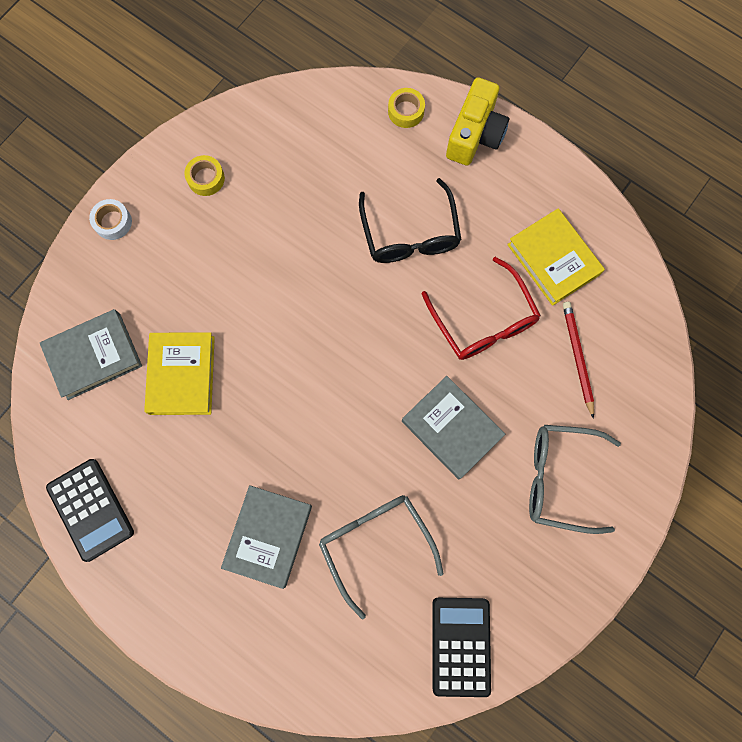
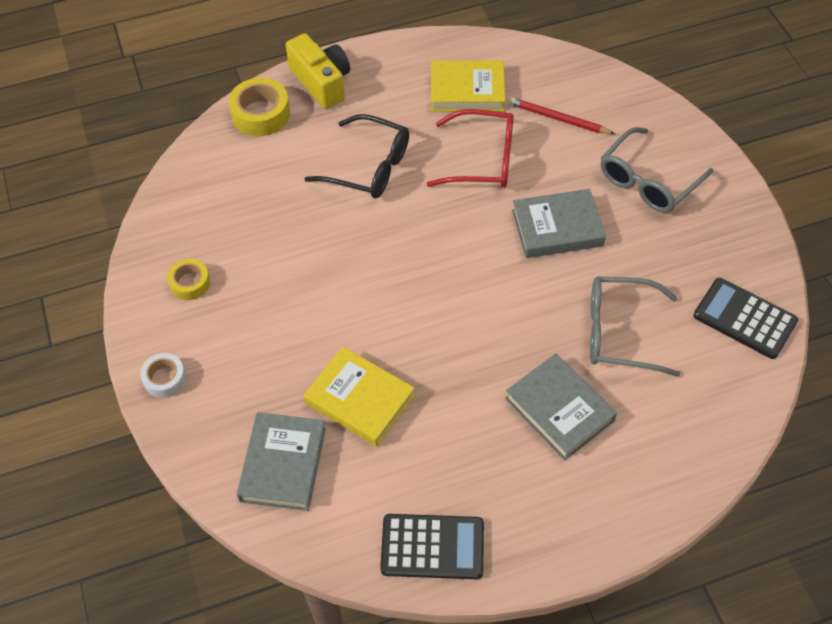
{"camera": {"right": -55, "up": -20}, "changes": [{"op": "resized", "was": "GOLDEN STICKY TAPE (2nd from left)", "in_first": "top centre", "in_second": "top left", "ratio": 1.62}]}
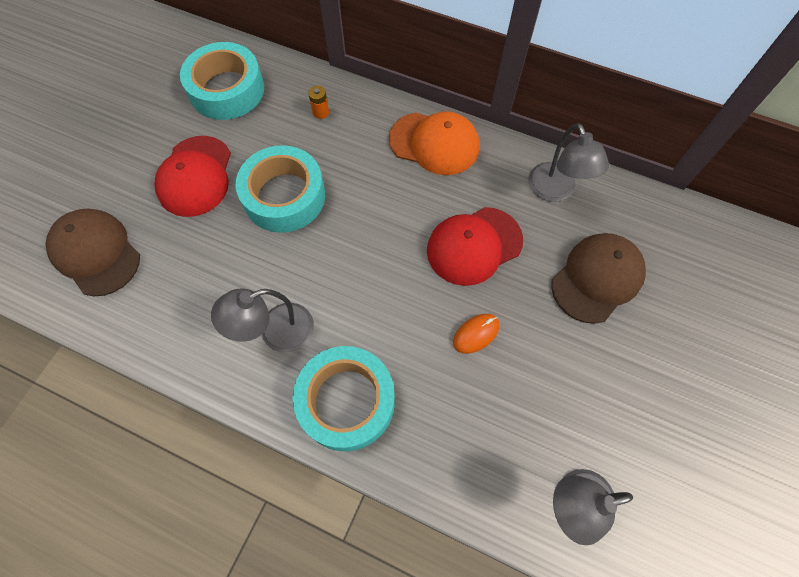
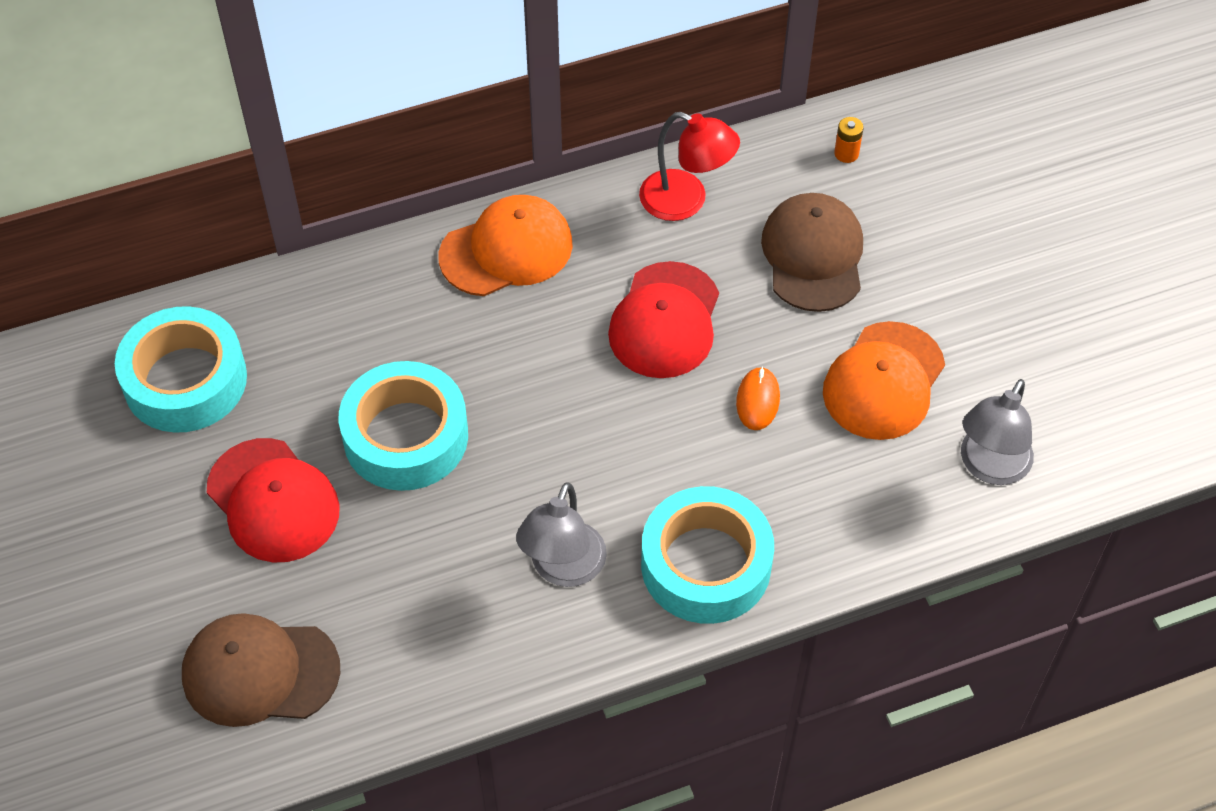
{"camera": {"right": -45, "up": -10}, "changes": [{"op": "recoloured", "was": "GREY DESK LAMP (2nd from left)", "now": "RED DESK LAMP", "in_first": "top right", "in_second": "top centre"}, {"op": "added", "now": "ORANGE BASEBALL CAP (2nd from left)", "in_second": "middle right"}, {"op": "moved", "was": "ORANGE POWER CELL", "in_first": "top centre", "in_second": "top right"}]}
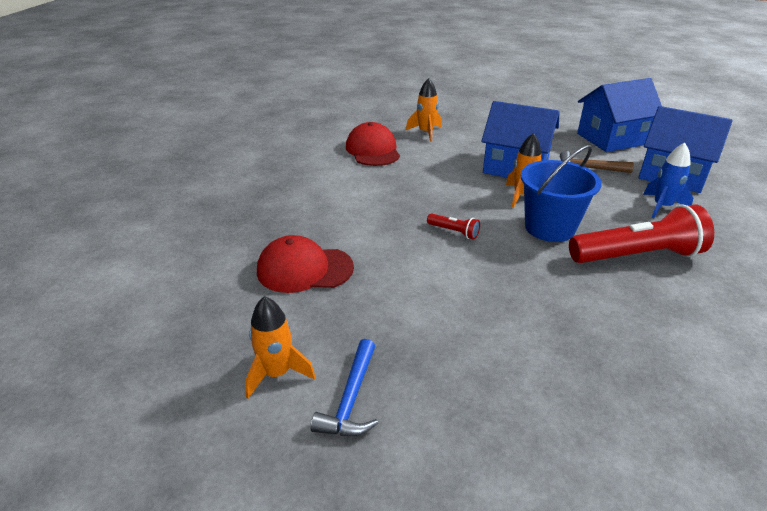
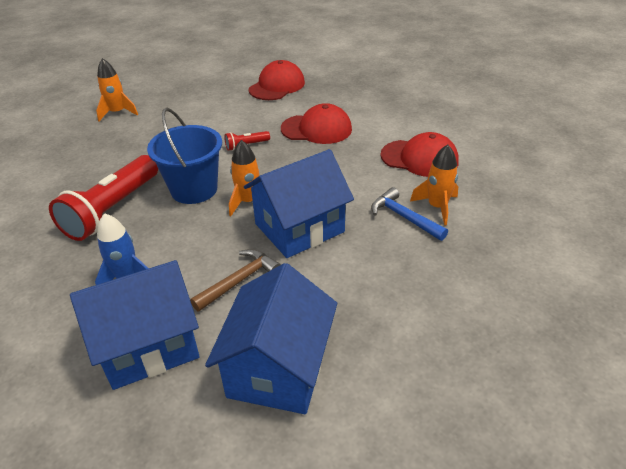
{"camera": {"right": 125, "up": 5}, "changes": [{"op": "moved", "was": "ORANGE TOY ROCKET (1st from left)", "in_first": "bottom centre", "in_second": "top left"}, {"op": "added", "now": "RED BASEBALL CAP (2nd from left)", "in_second": "top centre"}, {"op": "moved", "was": "BLUE CLAW HAMMER", "in_first": "bottom centre", "in_second": "centre"}]}
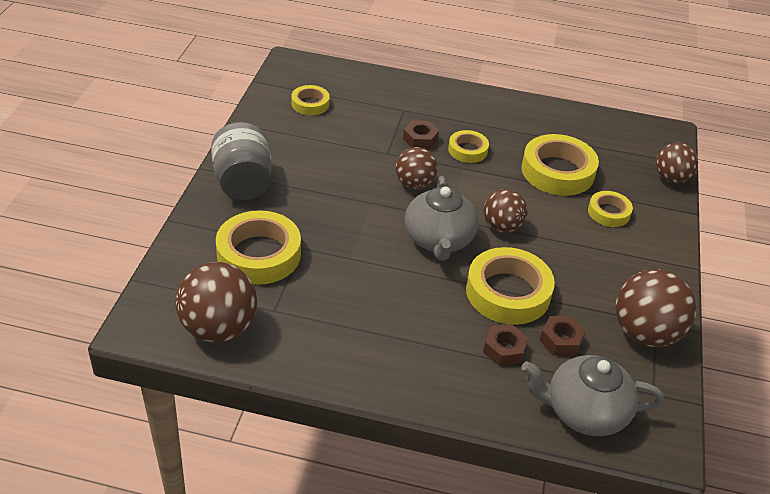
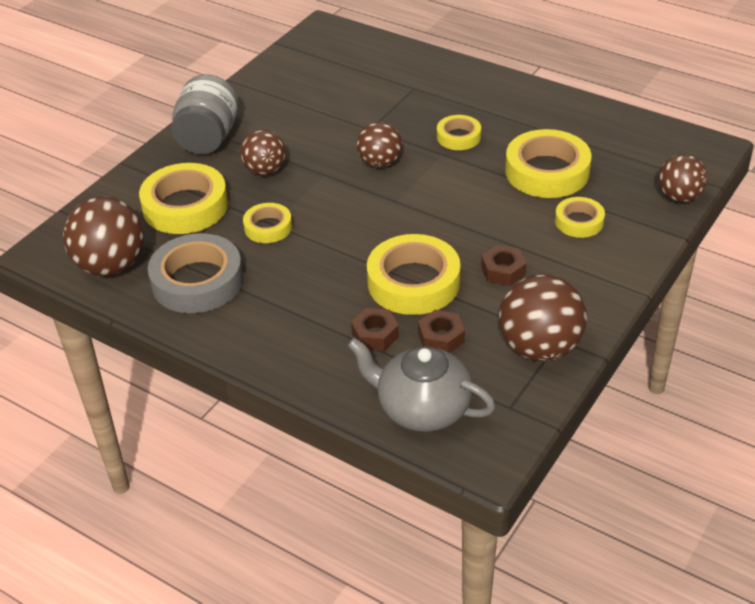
{"camera": {"right": 25, "up": 0}, "changes": [{"op": "added", "now": "GREY STICKY TAPE", "in_second": "middle left"}, {"op": "moved", "was": "RUSSET PLAY BALL (3rd from left in the first image)", "now": "RUSSET PLAY BALL (2nd from left)", "in_first": "centre", "in_second": "top centre"}, {"op": "moved", "was": "GOLDEN STICKY TAPE (2nd from left)", "in_first": "top centre", "in_second": "centre"}, {"op": "moved", "was": "RUSSET NUT (1st from left in the first image)", "now": "RUSSET NUT (3rd from left)", "in_first": "top centre", "in_second": "centre"}, {"op": "removed", "was": "GREY TEAPOT (1st from left)", "in_first": "centre"}]}
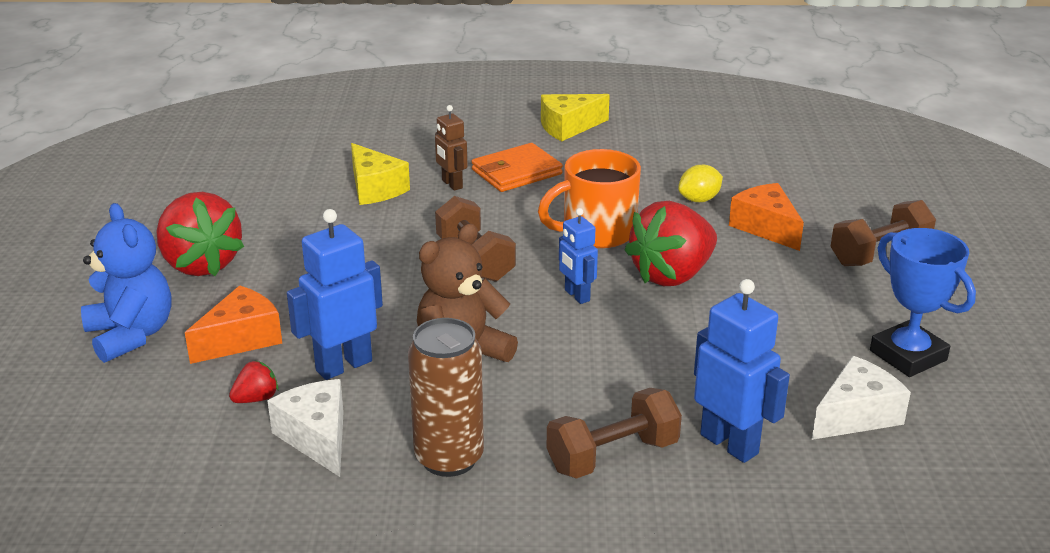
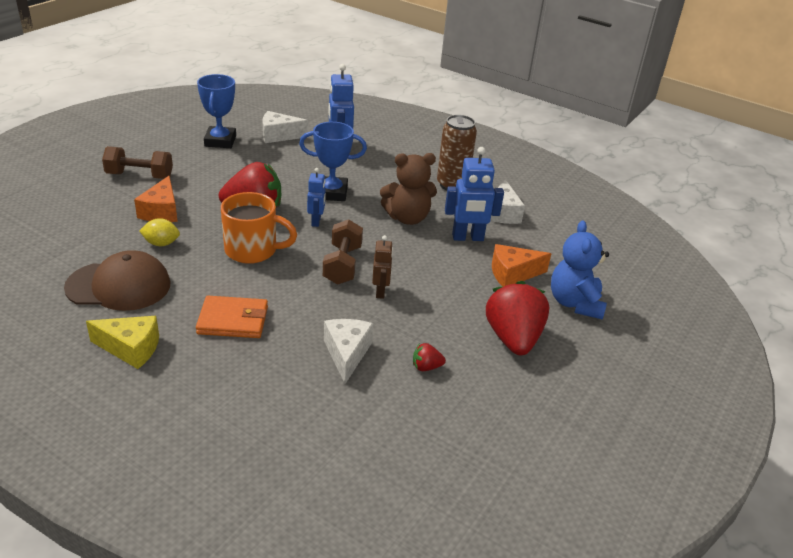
{"camera": {"right": -150, "up": 5}, "changes": [{"op": "added", "now": "RUSSET BASEBALL CAP", "in_second": "middle left"}, {"op": "added", "now": "BLUE AWARD CUP (2nd from left)", "in_second": "top centre"}, {"op": "recoloured", "was": "GOLDEN CHEESE (1st from left)", "now": "SNOW-WHITE CHEESE (2nd from left)", "in_first": "top centre", "in_second": "centre"}, {"op": "moved", "was": "RUSSET ROBOT FIGURE", "in_first": "top centre", "in_second": "centre"}, {"op": "moved", "was": "RED TOY STRAWBERRY (2nd from left)", "in_first": "bottom left", "in_second": "centre"}, {"op": "removed", "was": "RUSSET FREE WEIGHT (2nd from left)", "in_first": "bottom centre"}]}
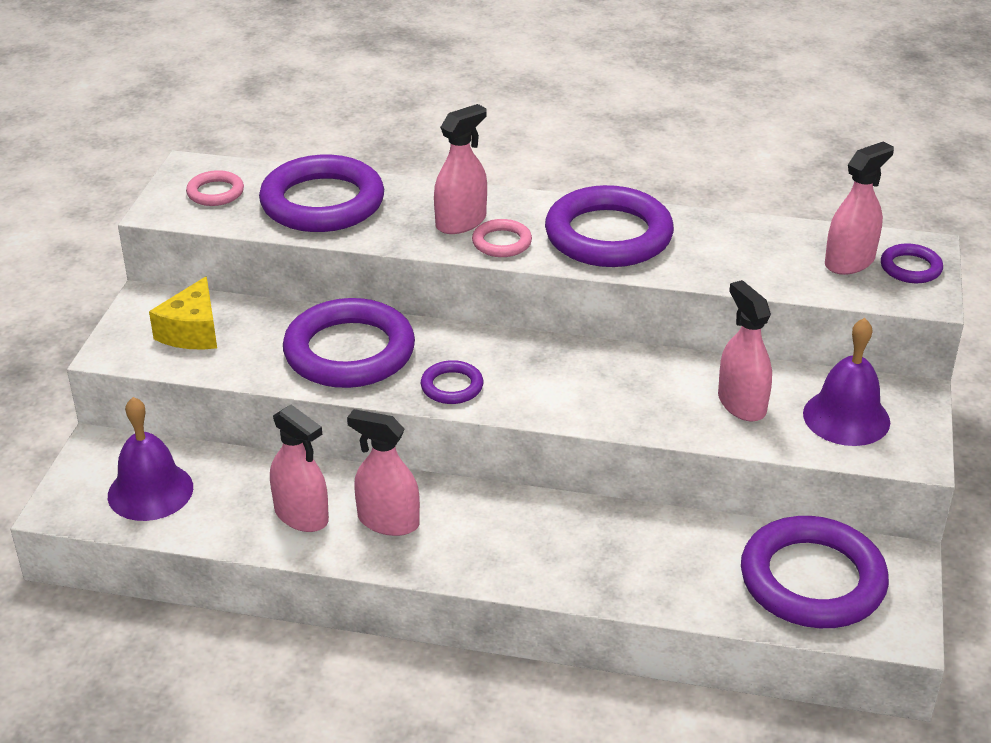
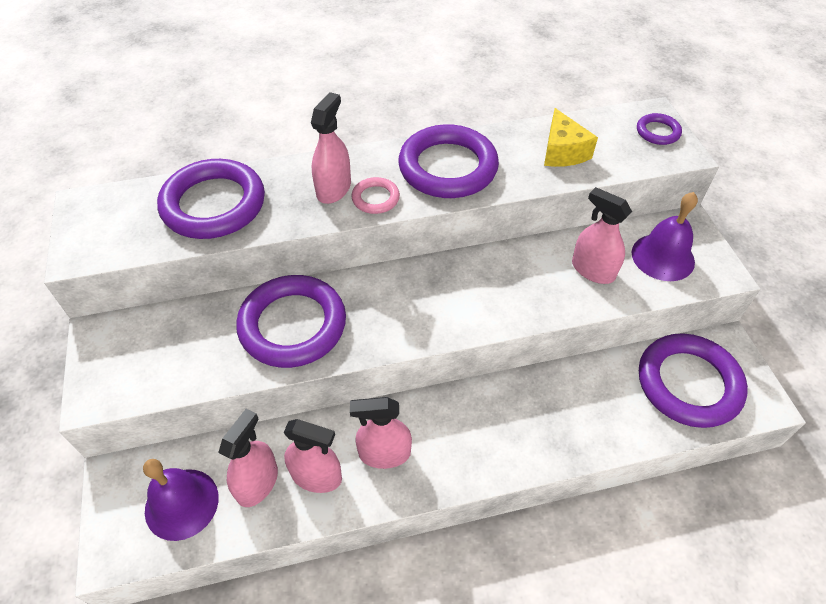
{"camera": {"right": -25, "up": 15}, "changes": [{"op": "moved", "was": "ROSY SPRAY CLEANER (5th from left in the first image)", "now": "ROSY SPRAY CLEANER (1st from left)", "in_first": "top right", "in_second": "bottom left"}, {"op": "moved", "was": "GOLDEN CHEESE", "in_first": "middle left", "in_second": "top right"}, {"op": "removed", "was": "ROSY RING (1st from left)", "in_first": "top left"}, {"op": "removed", "was": "ROYAL PURPLE RING (3rd from left)", "in_first": "centre"}]}
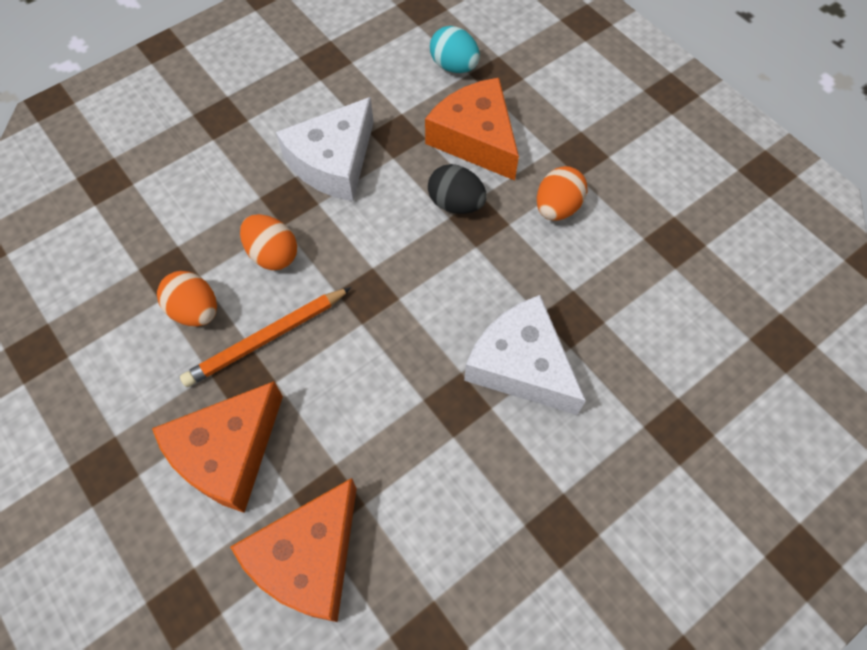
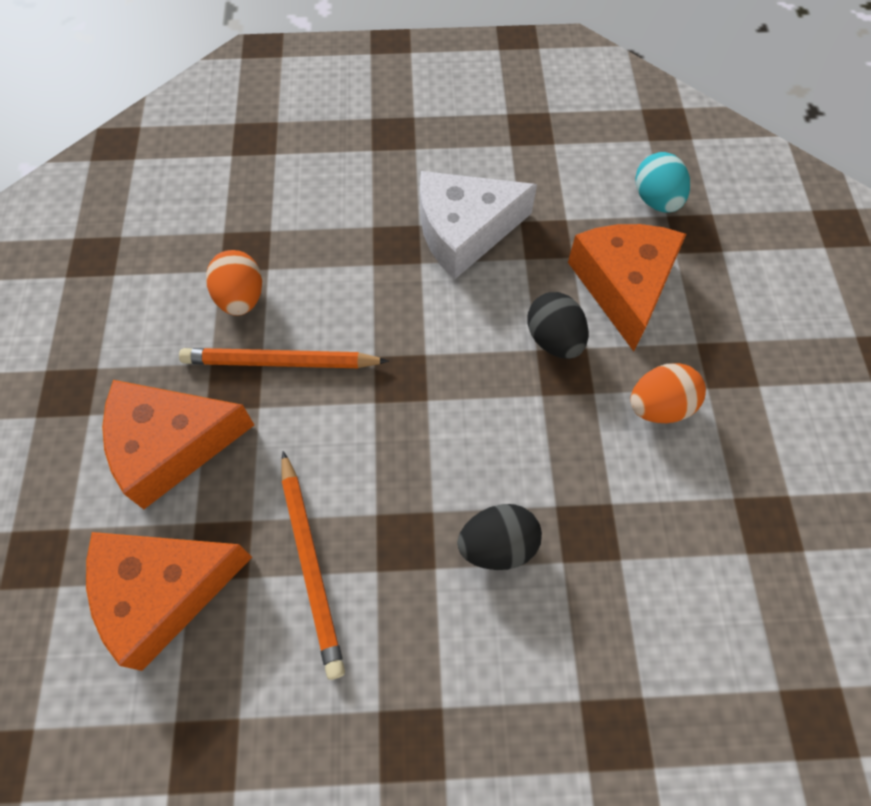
{"camera": {"right": 35, "up": 0}, "changes": [{"op": "added", "now": "ORANGE PENCIL (2nd from left)", "in_second": "bottom centre"}, {"op": "replaced", "was": "SNOW-WHITE CHEESE (2nd from left)", "now": "JET-BLACK TOY EGG (1st from left)", "in_first": "centre", "in_second": "centre"}, {"op": "removed", "was": "ORANGE TOY EGG (2nd from left)", "in_first": "middle left"}]}
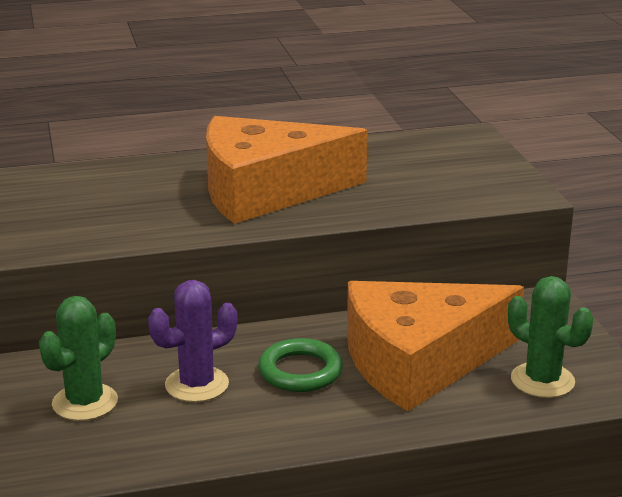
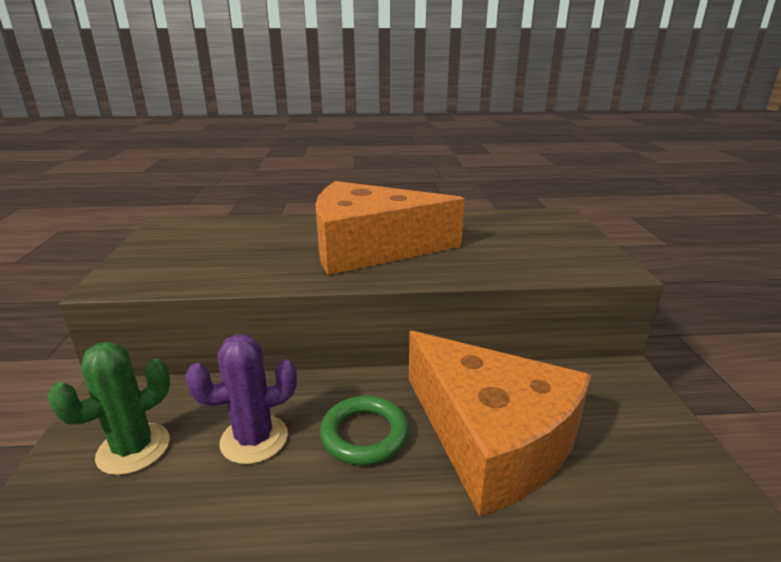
{"camera": {"right": 10, "up": 0}, "changes": [{"op": "turned", "was": "ORANGE CHEESE (2nd from left)", "in_first": "bottom right", "in_second": "bottom centre", "clockwise": -120}, {"op": "removed", "was": "GREEN SAGUARO CACTUS (2nd from left)", "in_first": "bottom right"}]}
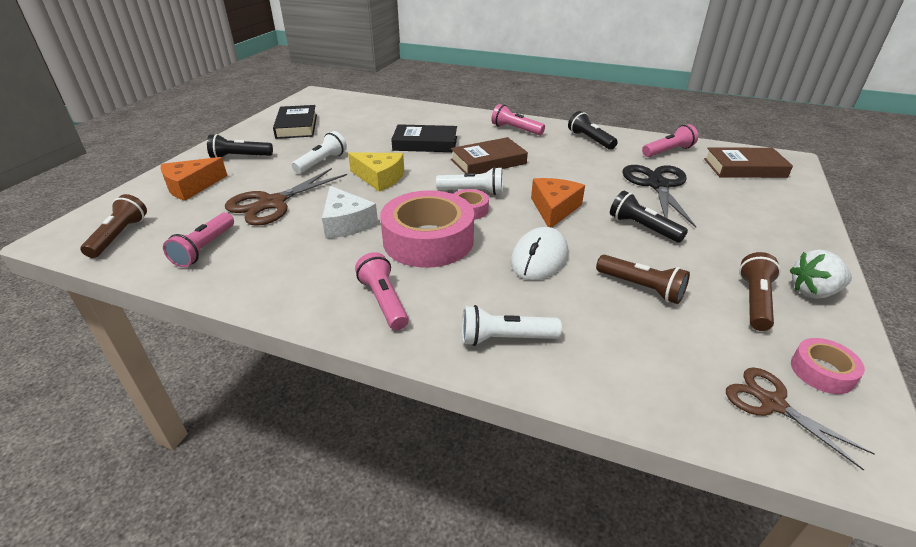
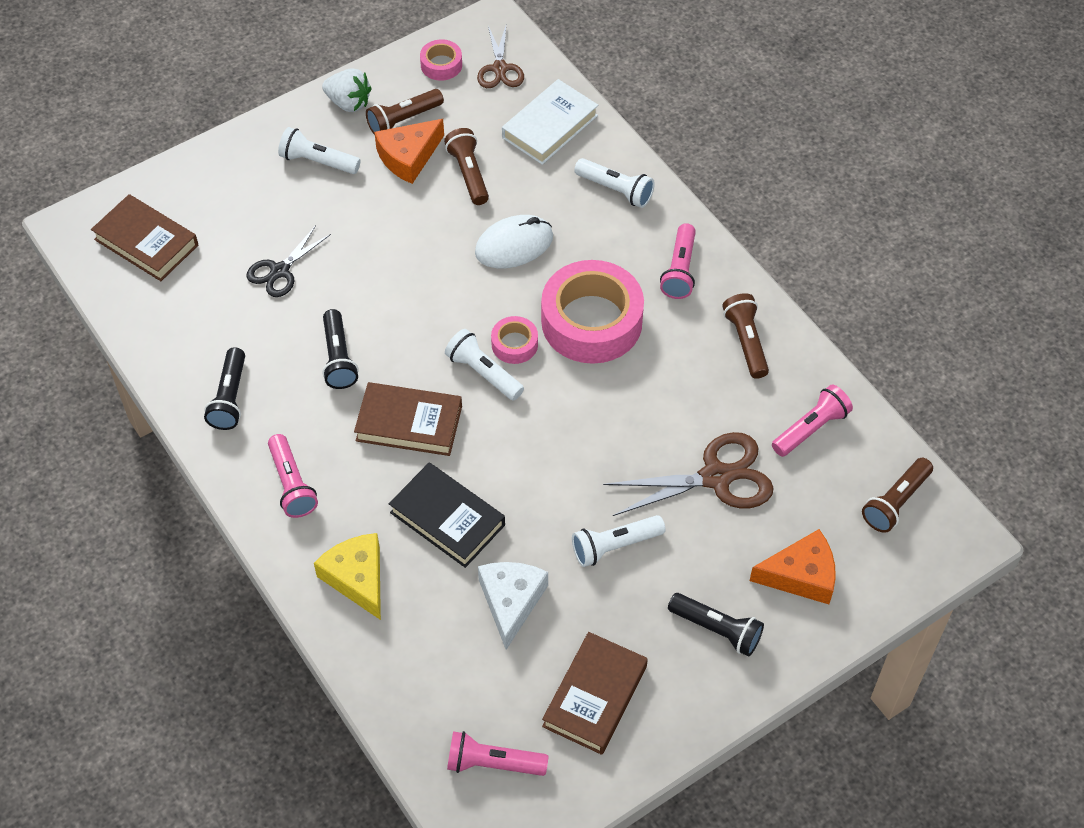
{"camera": {"right": -145, "up": 20}, "changes": [{"op": "resized", "was": "JET-BLACK SHEARS", "in_first": "middle right", "in_second": "top left", "ratio": 0.62}, {"op": "added", "now": "SNOW-WHITE TORCH (1st from left)", "in_second": "top left"}, {"op": "moved", "was": "GOLDEN CHEESE", "in_first": "top centre", "in_second": "bottom left"}, {"op": "moved", "was": "JET-BLACK TORCH (3rd from left in the first image)", "now": "JET-BLACK TORCH (2nd from left)", "in_first": "middle right", "in_second": "middle left"}, {"op": "moved", "was": "ORANGE CHEESE (2nd from left in the first image)", "now": "ORANGE CHEESE (1st from left)", "in_first": "centre", "in_second": "top centre"}, {"op": "moved", "was": "ROSY TORCH (4th from left in the first image)", "now": "ROSY TORCH (2nd from left)", "in_first": "top right", "in_second": "bottom centre"}, {"op": "moved", "was": "SNOW-WHITE CHEESE", "in_first": "centre", "in_second": "bottom centre"}, {"op": "added", "now": "SNOW-WHITE BOOK", "in_second": "top centre"}, {"op": "recoloured", "was": "JET-BLACK BOOK (1st from left)", "now": "RUSSET BOOK (3rd from left)", "in_first": "top left", "in_second": "bottom centre"}, {"op": "added", "now": "RUSSET TORCH (3rd from left)", "in_second": "middle right"}]}
